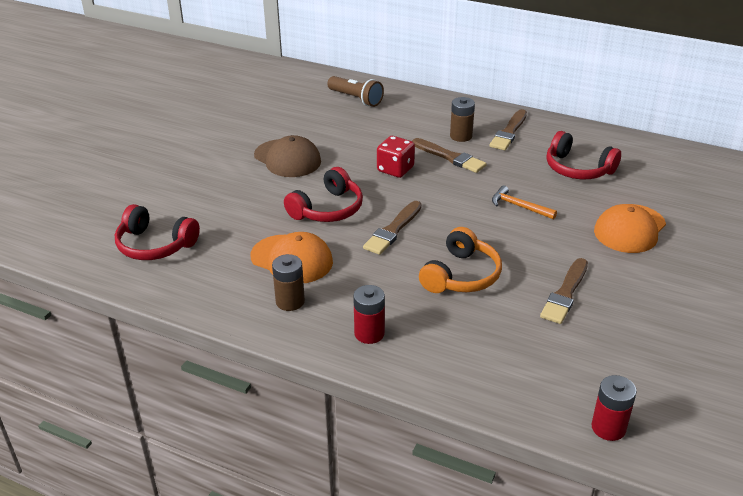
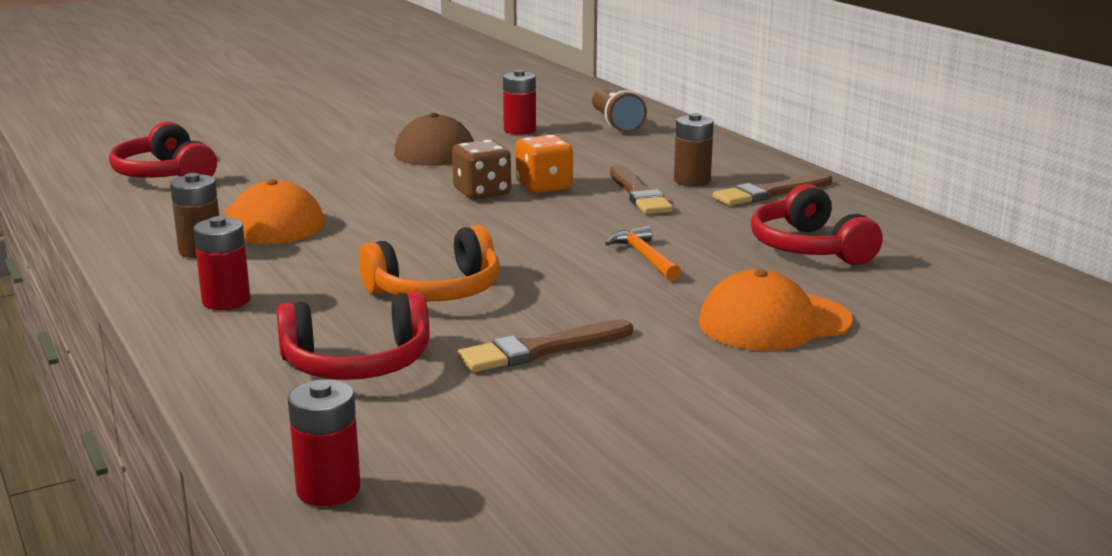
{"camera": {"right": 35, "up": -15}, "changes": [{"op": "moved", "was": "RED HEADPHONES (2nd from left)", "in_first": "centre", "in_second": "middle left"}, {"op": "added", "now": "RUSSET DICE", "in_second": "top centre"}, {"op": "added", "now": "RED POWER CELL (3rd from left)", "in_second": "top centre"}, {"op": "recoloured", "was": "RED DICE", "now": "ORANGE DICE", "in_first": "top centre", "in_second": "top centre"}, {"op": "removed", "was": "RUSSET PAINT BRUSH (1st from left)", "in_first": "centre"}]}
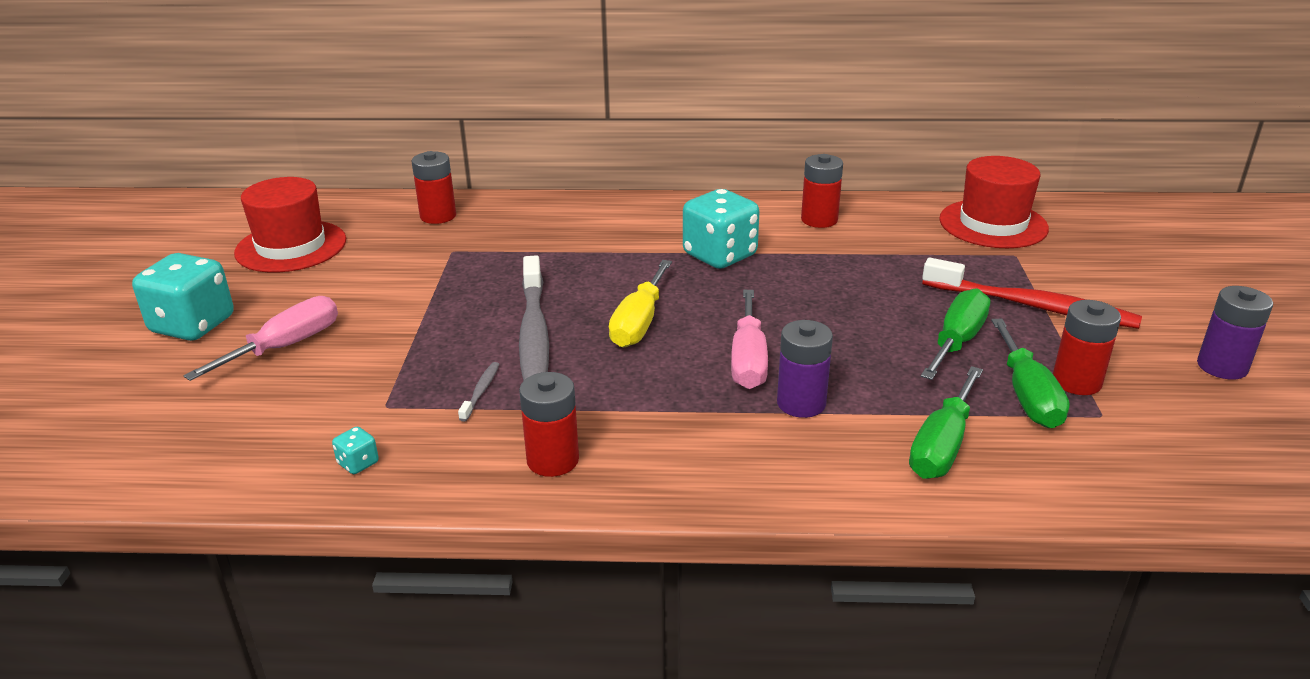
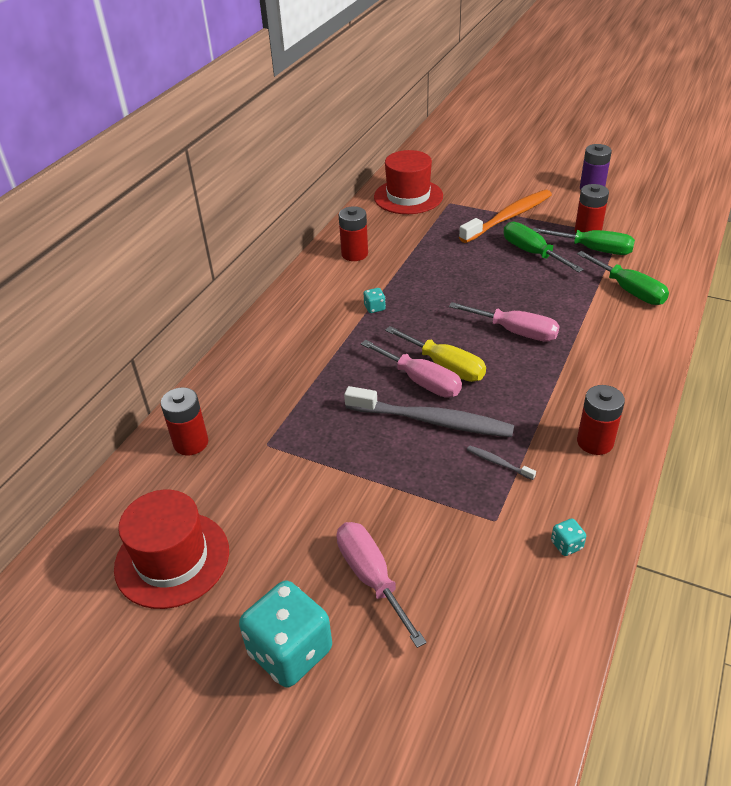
{"camera": {"right": -65, "up": 10}, "changes": [{"op": "added", "now": "ROSY SCREWDRIVER (2nd from left)", "in_second": "centre"}, {"op": "resized", "was": "AQUA DICE (3rd from left in the first image)", "in_first": "centre", "in_second": "centre", "ratio": 0.42}, {"op": "recoloured", "was": "RED TOOTH BRUSH", "now": "ORANGE TOOTH BRUSH", "in_first": "middle right", "in_second": "top right"}, {"op": "removed", "was": "ROYAL PURPLE POWER CELL (1st from left)", "in_first": "centre"}]}
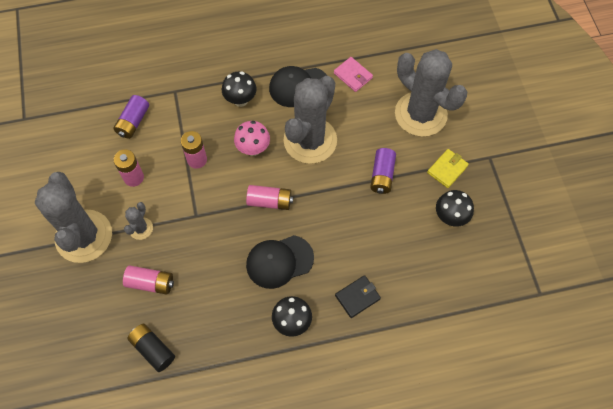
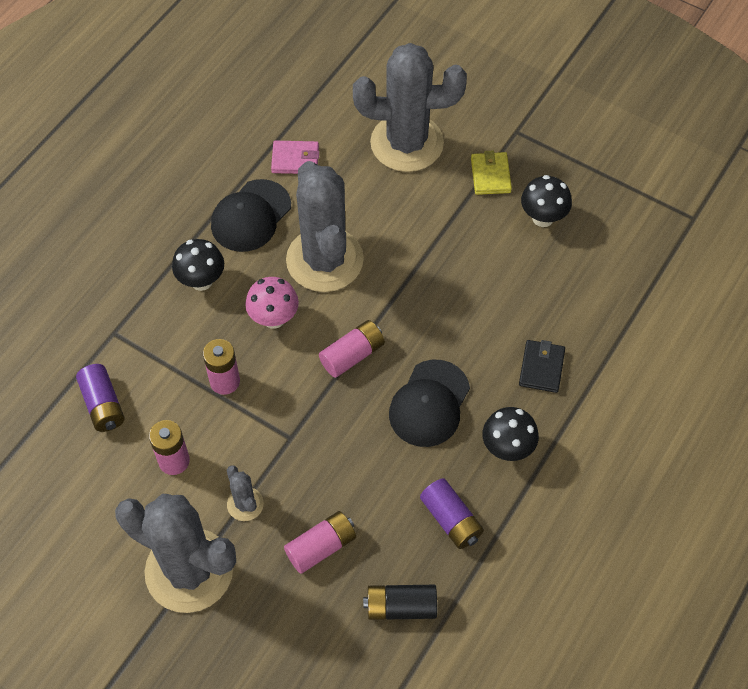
{"camera": {"right": -45, "up": -5}, "changes": [{"op": "moved", "was": "ROYAL PURPLE POWER CELL (2nd from left)", "in_first": "centre", "in_second": "bottom centre"}]}
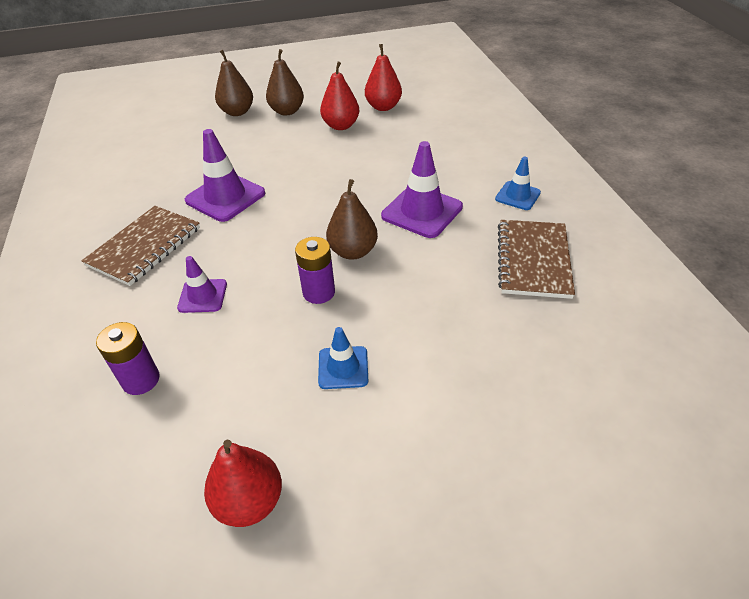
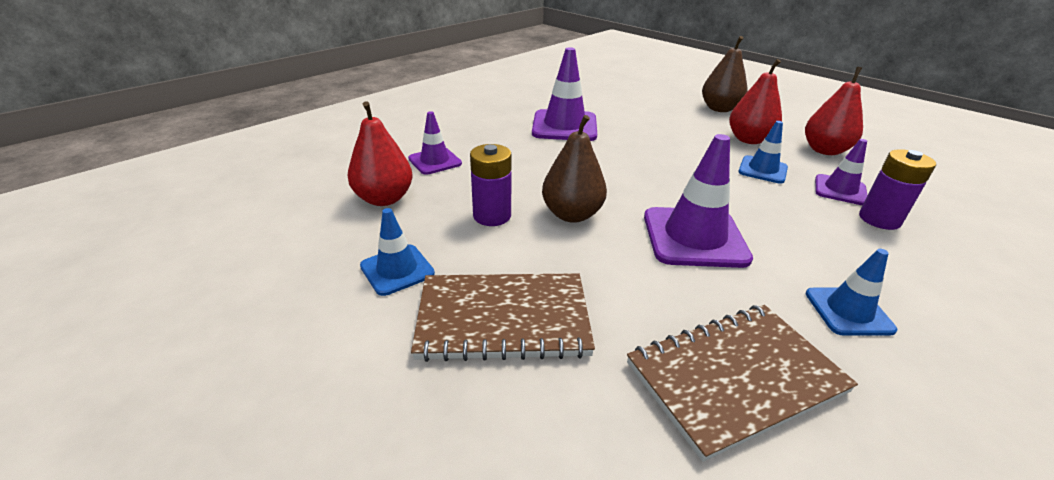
{"camera": {"right": 55, "up": -10}, "changes": [{"op": "moved", "was": "RED PEAR FRUIT (1st from left)", "in_first": "bottom left", "in_second": "top centre"}, {"op": "moved", "was": "RUSSET NOTEBOOK (1st from left)", "in_first": "middle left", "in_second": "centre"}, {"op": "added", "now": "BLUE TRAFFIC CONE (2nd from left)", "in_second": "top right"}, {"op": "added", "now": "ROYAL PURPLE TRAFFIC CONE (4th from left)", "in_second": "middle right"}, {"op": "moved", "was": "ROYAL PURPLE POWER CELL (1st from left in the first image)", "now": "ROYAL PURPLE POWER CELL (2nd from left)", "in_first": "middle left", "in_second": "middle right"}, {"op": "removed", "was": "RUSSET PEAR FRUIT (1st from left)", "in_first": "top left"}]}
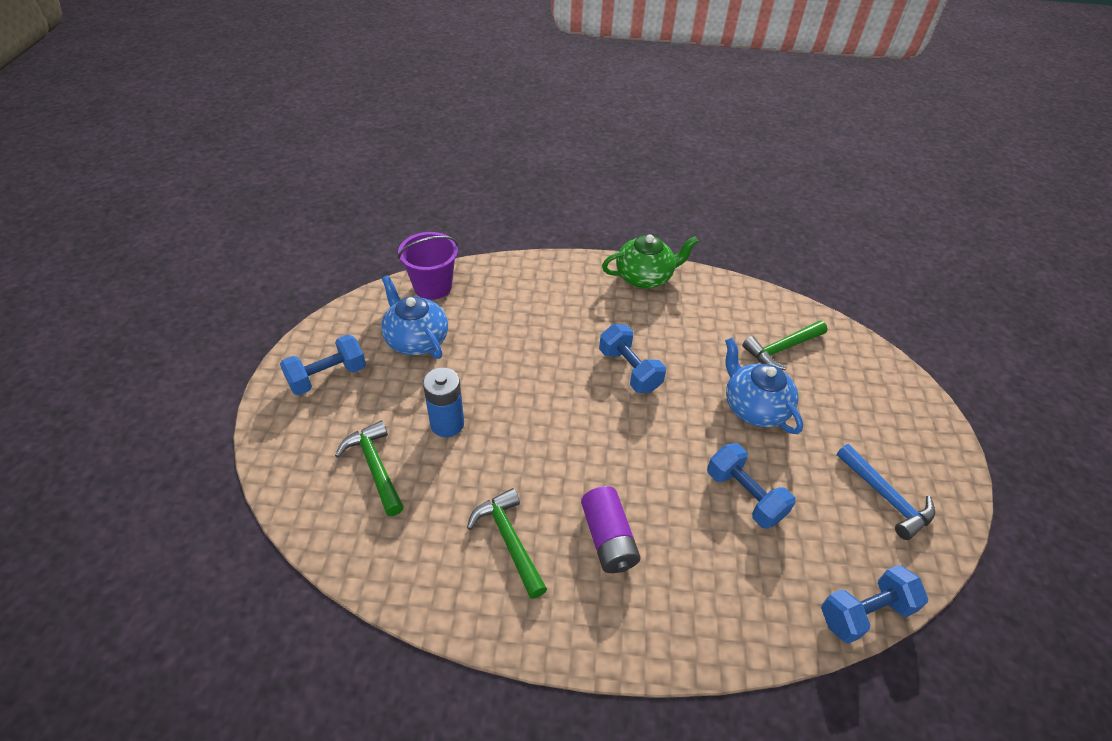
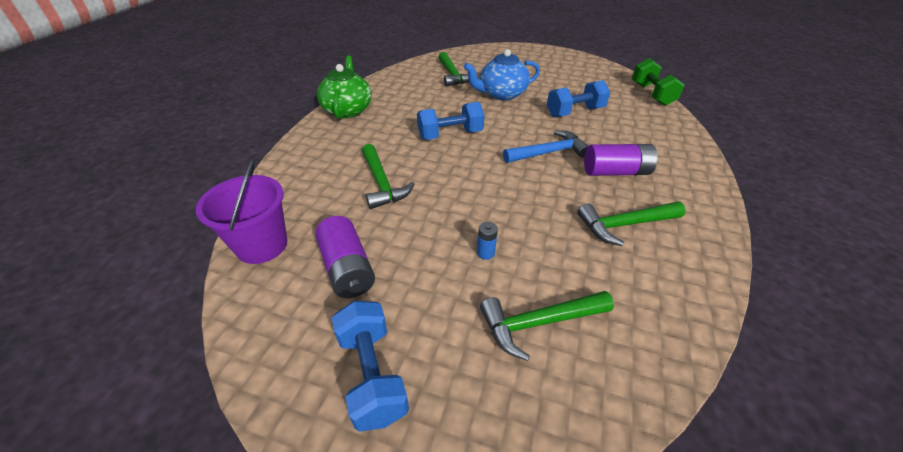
{"camera": {"right": -75, "up": -5}, "changes": [{"op": "replaced", "was": "BLUE TEAPOT (1st from left)", "now": "ROYAL PURPLE POWER CELL (1st from left)", "in_first": "centre", "in_second": "centre"}, {"op": "added", "now": "GREEN CLAW HAMMER (1st from left)", "in_second": "centre"}, {"op": "resized", "was": "BLUE POWER CELL", "in_first": "centre", "in_second": "centre", "ratio": 0.48}, {"op": "moved", "was": "BLUE CLAW HAMMER", "in_first": "middle right", "in_second": "top centre"}, {"op": "recoloured", "was": "BLUE FREE WEIGHT (4th from left)", "now": "GREEN FREE WEIGHT", "in_first": "bottom right", "in_second": "top right"}]}
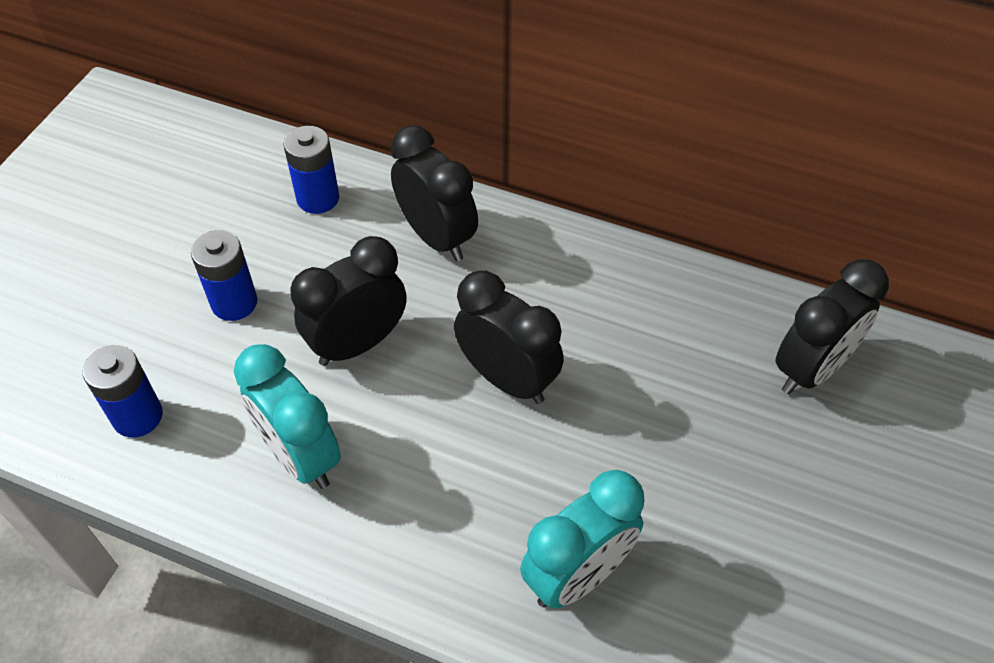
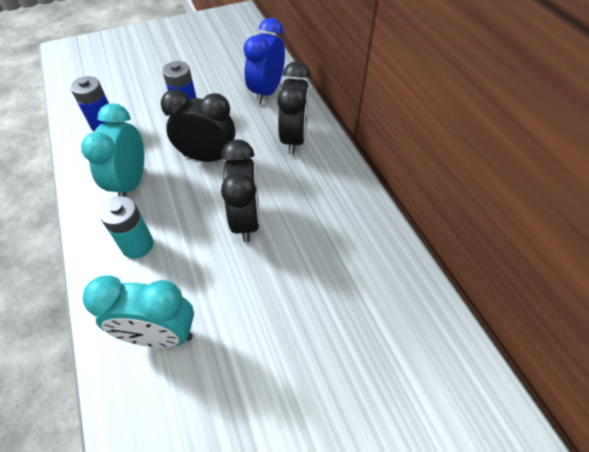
{"camera": {"right": 45, "up": 0}, "changes": [{"op": "added", "now": "AQUA POWER CELL", "in_second": "middle left"}, {"op": "replaced", "was": "BLUE POWER CELL (3rd from left)", "now": "BLUE ALARM CLOCK", "in_first": "top left", "in_second": "top centre"}, {"op": "removed", "was": "JET-BLACK ALARM CLOCK (4th from left)", "in_first": "middle right"}]}
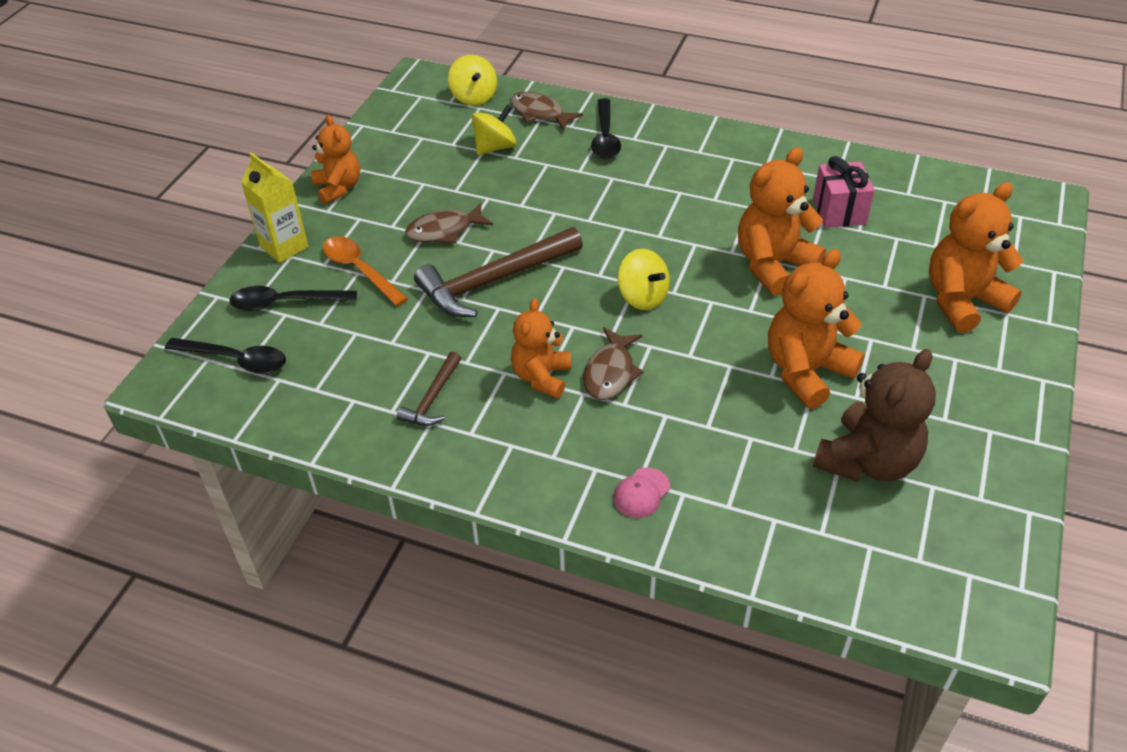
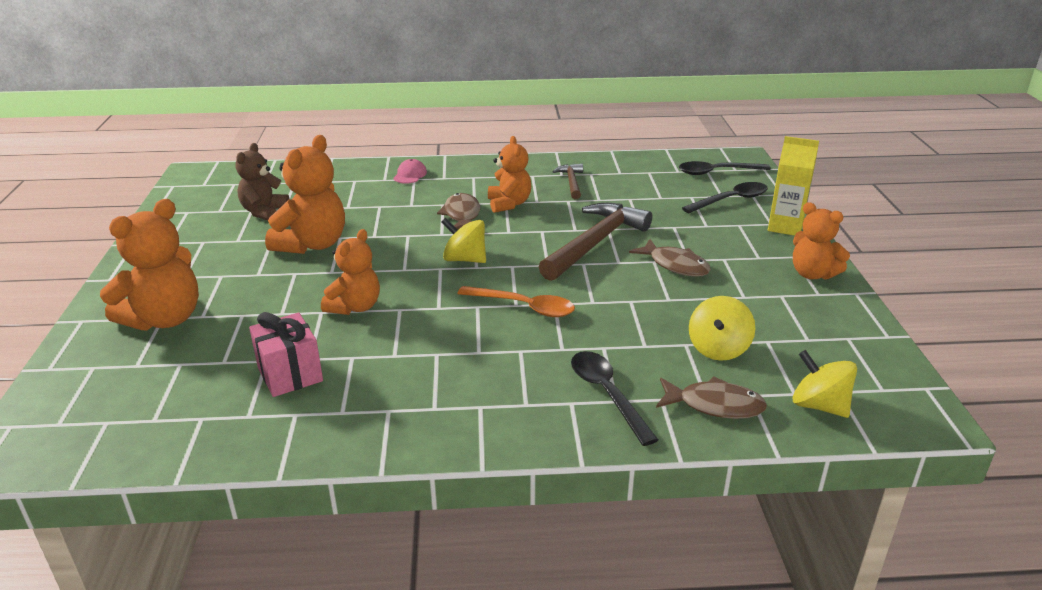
{"camera": {"right": 155, "up": -15}, "changes": [{"op": "resized", "was": "RUSSET STUFFED BEAR", "in_first": "middle right", "in_second": "top left", "ratio": 0.66}, {"op": "resized", "was": "ORANGE STUFFED BEAR (3rd from left)", "in_first": "top right", "in_second": "centre", "ratio": 0.66}, {"op": "moved", "was": "ORANGE SPOON", "in_first": "middle left", "in_second": "centre"}, {"op": "turned", "was": "RUSSET FISH (1st from left in the first image)", "in_first": "top centre", "in_second": "centre", "clockwise": 90}]}
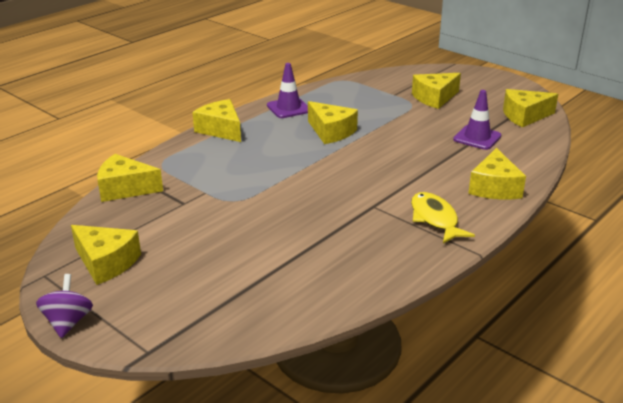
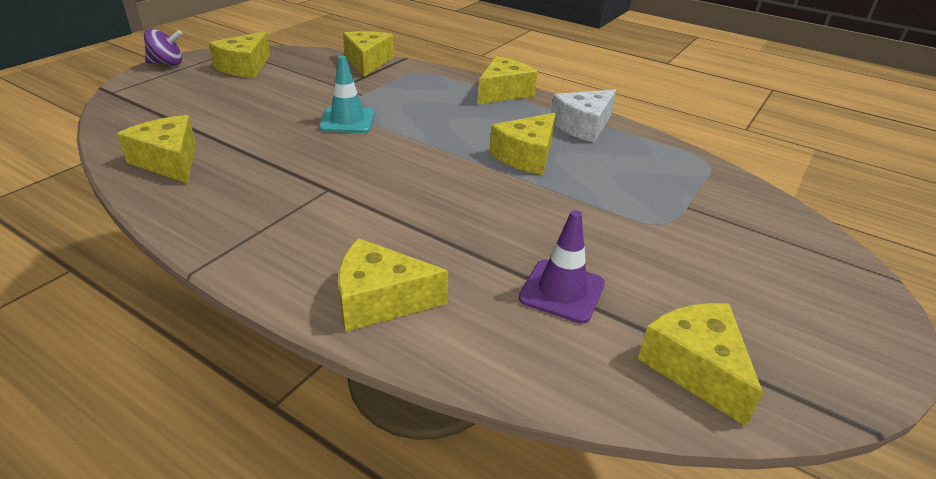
{"camera": {"right": 80, "up": 5}, "changes": [{"op": "moved", "was": "GOLDEN CHEESE (5th from left in the first image)", "now": "GOLDEN CHEESE (1st from left)", "in_first": "top right", "in_second": "top left"}, {"op": "added", "now": "AQUA TRAFFIC CONE", "in_second": "top centre"}, {"op": "replaced", "was": "ROYAL PURPLE TRAFFIC CONE (1st from left)", "now": "SNOW-WHITE CHEESE", "in_first": "top centre", "in_second": "top centre"}, {"op": "removed", "was": "GOLDEN FISH", "in_first": "middle right"}]}
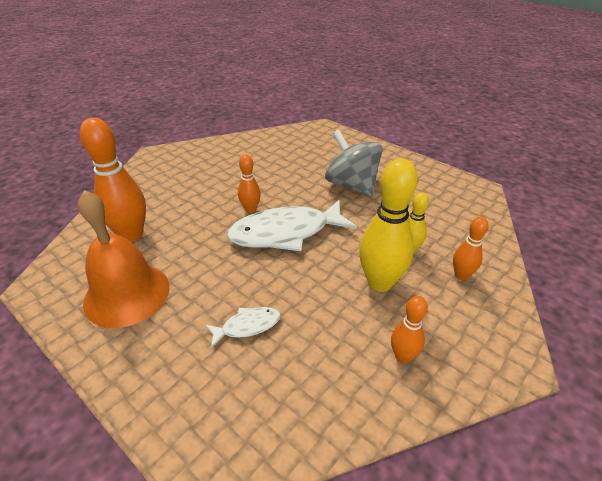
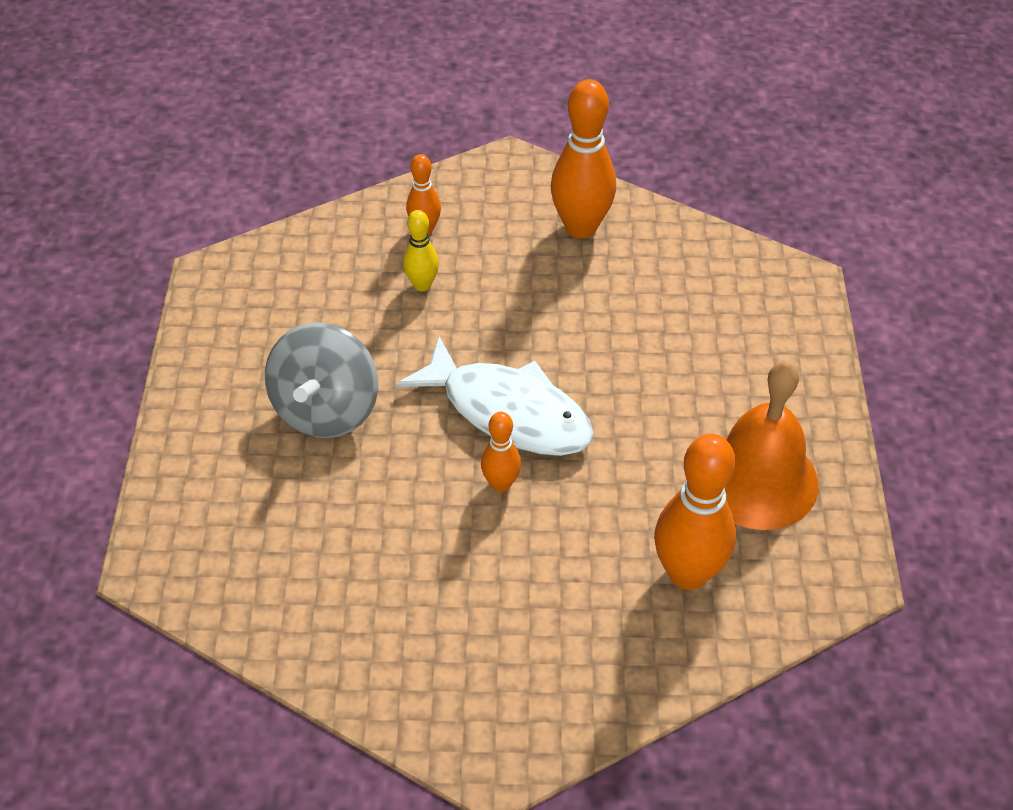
{"camera": {"right": -130, "up": 10}, "changes": [{"op": "resized", "was": "ORANGE BOWLING PIN (3rd from left)", "in_first": "bottom right", "in_second": "top centre", "ratio": 1.87}, {"op": "removed", "was": "SNOW-WHITE FISH (1st from left)", "in_first": "bottom centre"}, {"op": "removed", "was": "GOLDEN BOWLING PIN (1st from left)", "in_first": "centre"}]}
